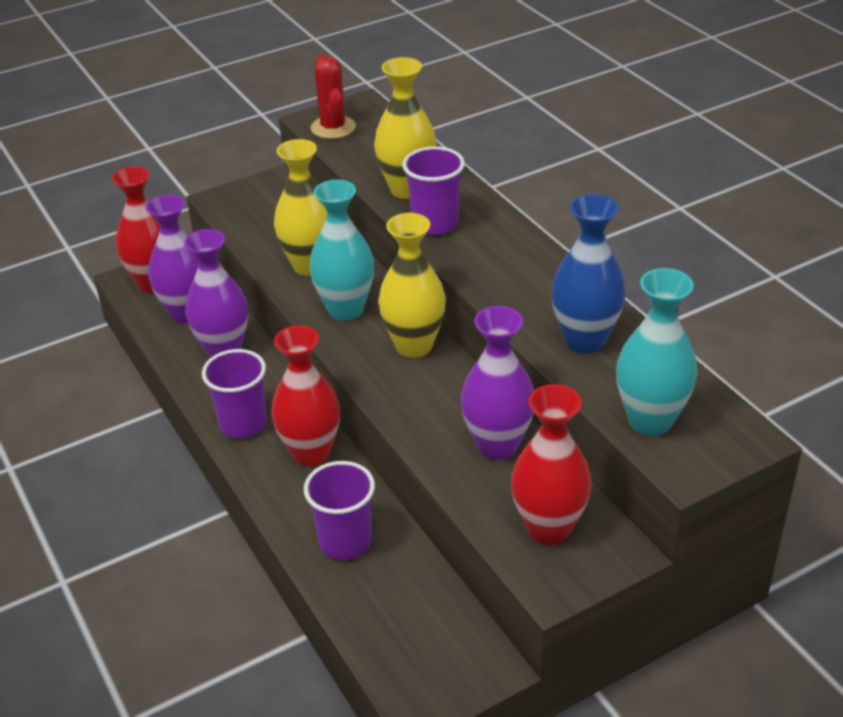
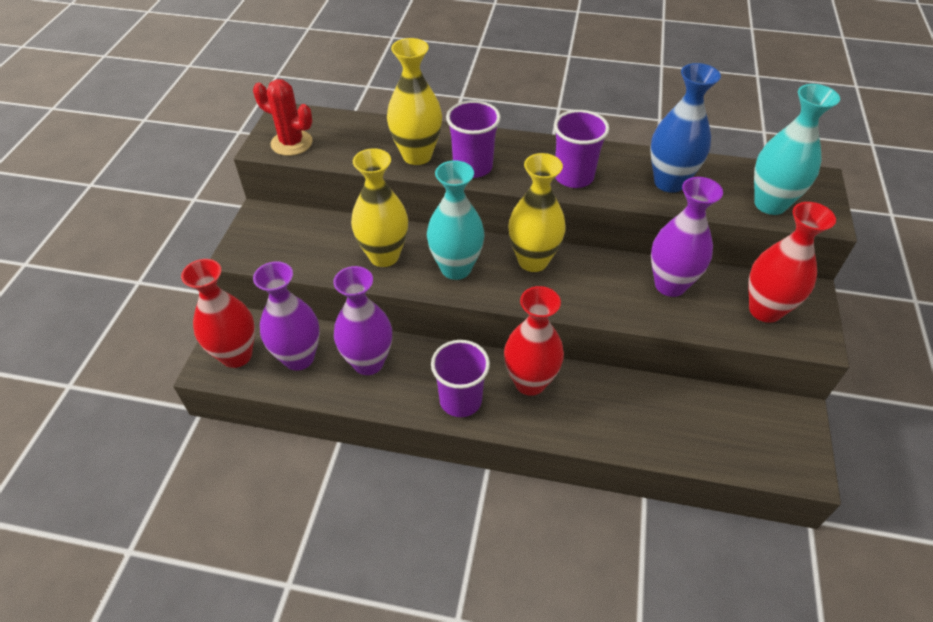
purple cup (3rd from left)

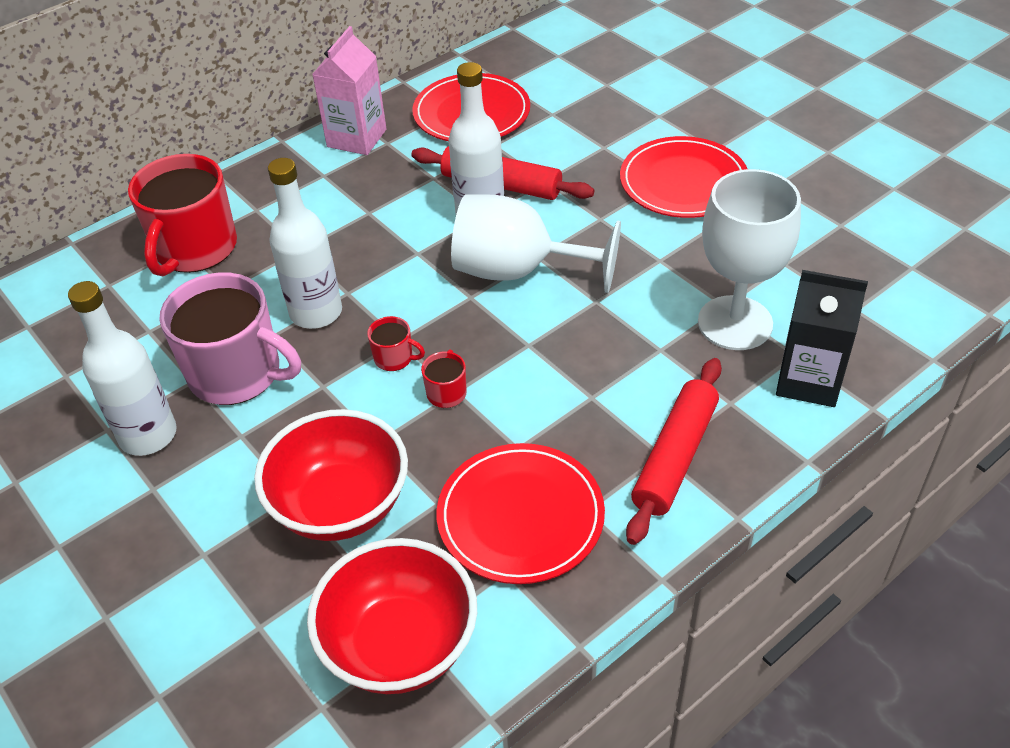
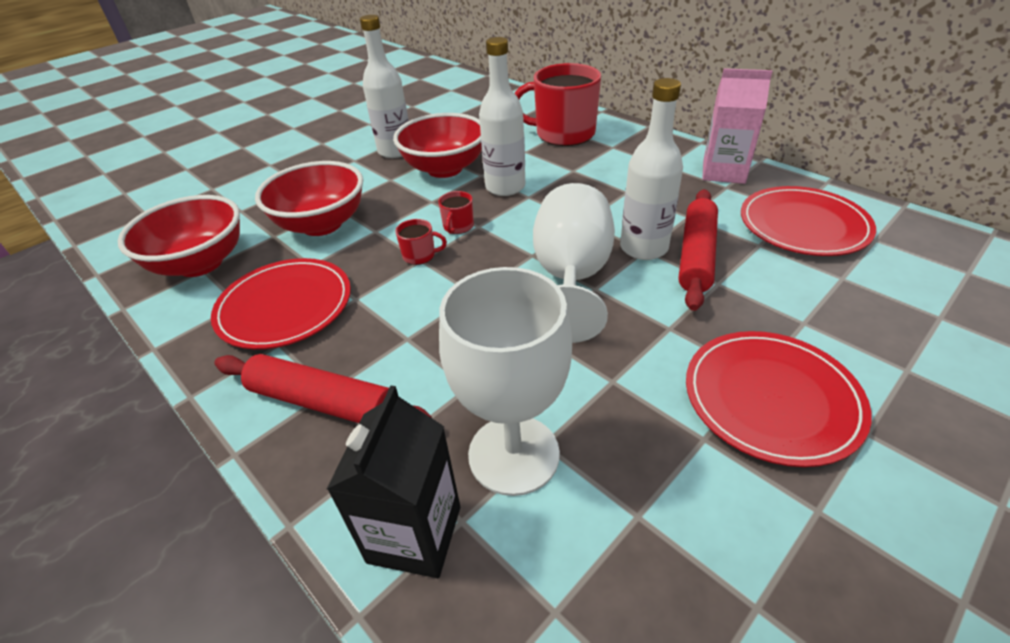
red bowl (3rd from left)

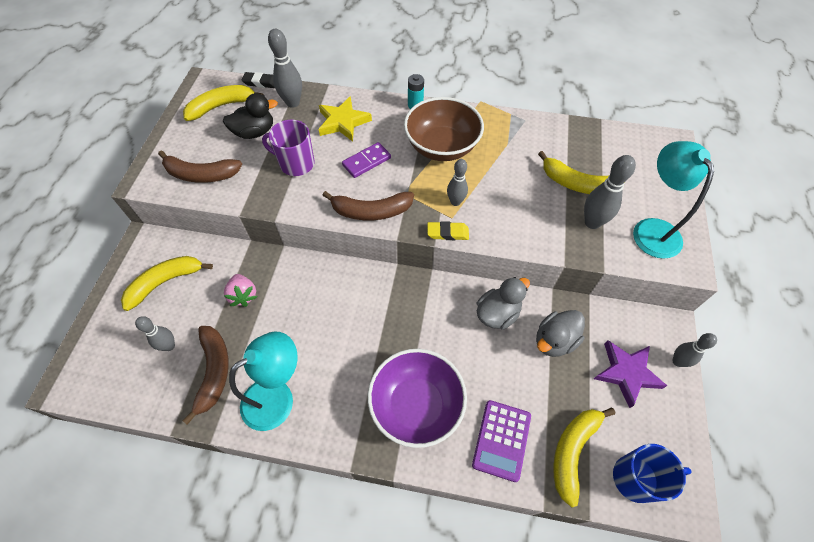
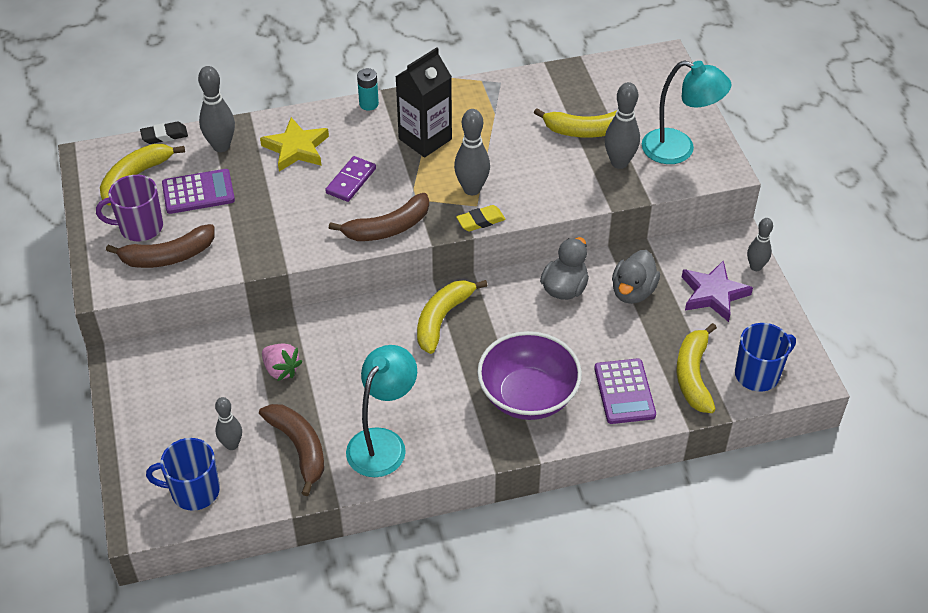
purple calculator (1st from left)
black carton
purple mug
turquoise lamp (2nd from left)
grey bowling pin (3rd from left)
yellow banana (2nd from left)
blue mug (1st from left)

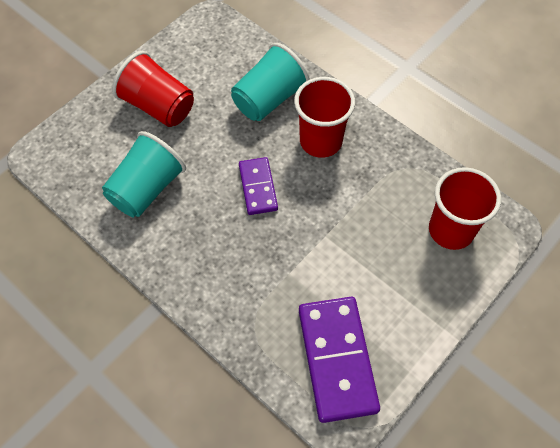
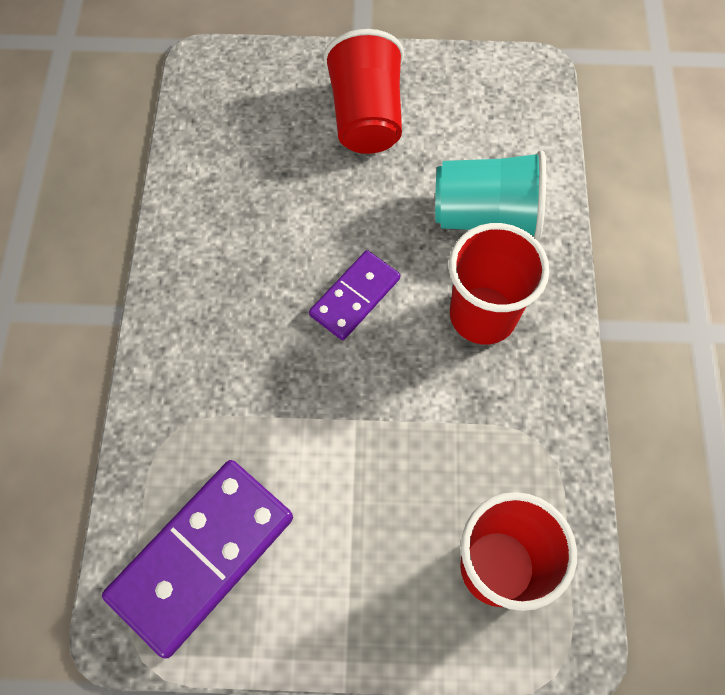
turquoise cup (1st from left in the first image)

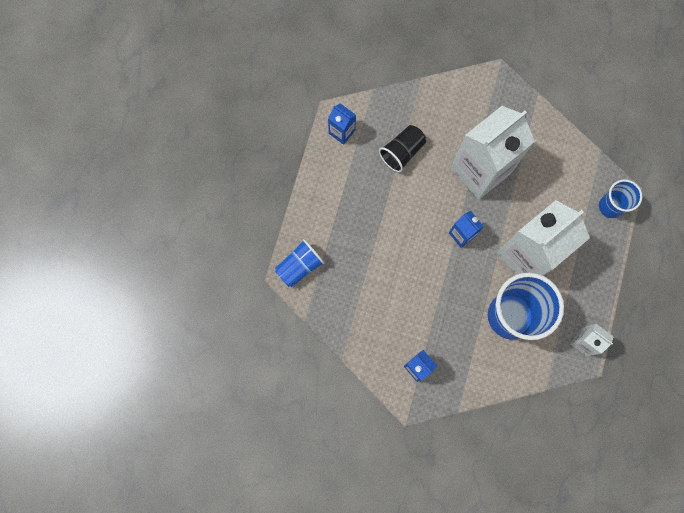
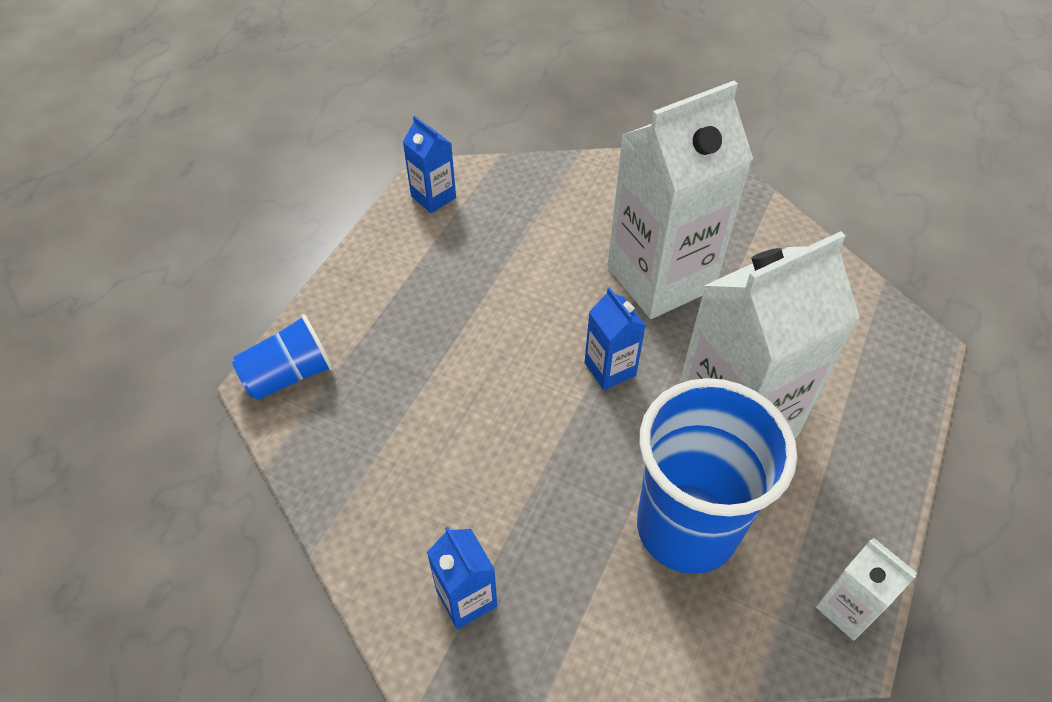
black cup
blue cup (3rd from left in the first image)

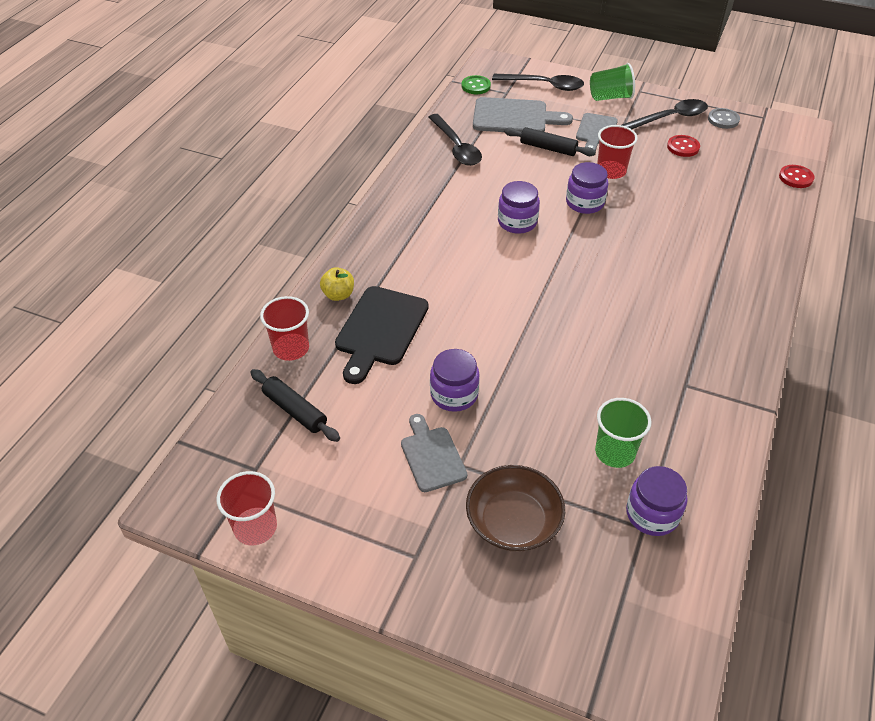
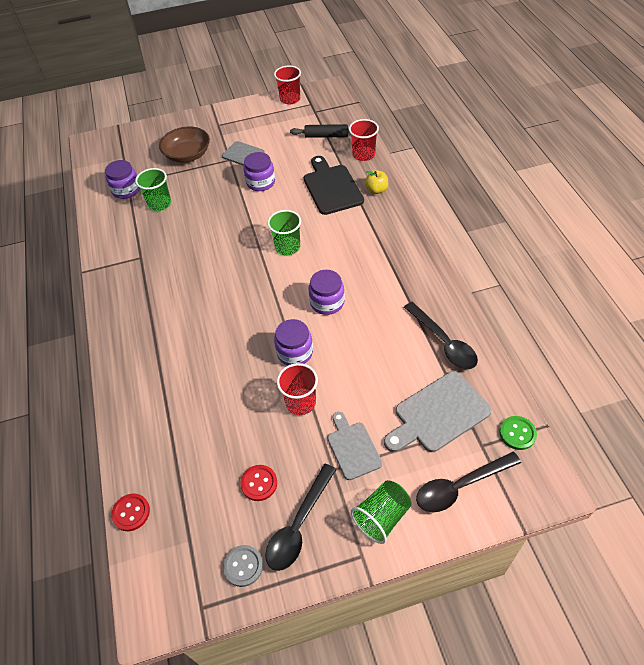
black spoon (2nd from left)
black rolling pin (2nd from left in the first image)
green cup (2nd from left)

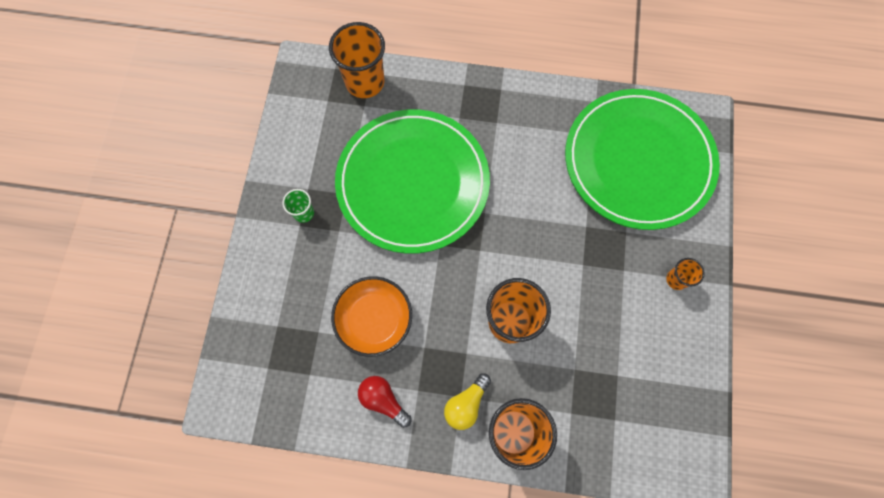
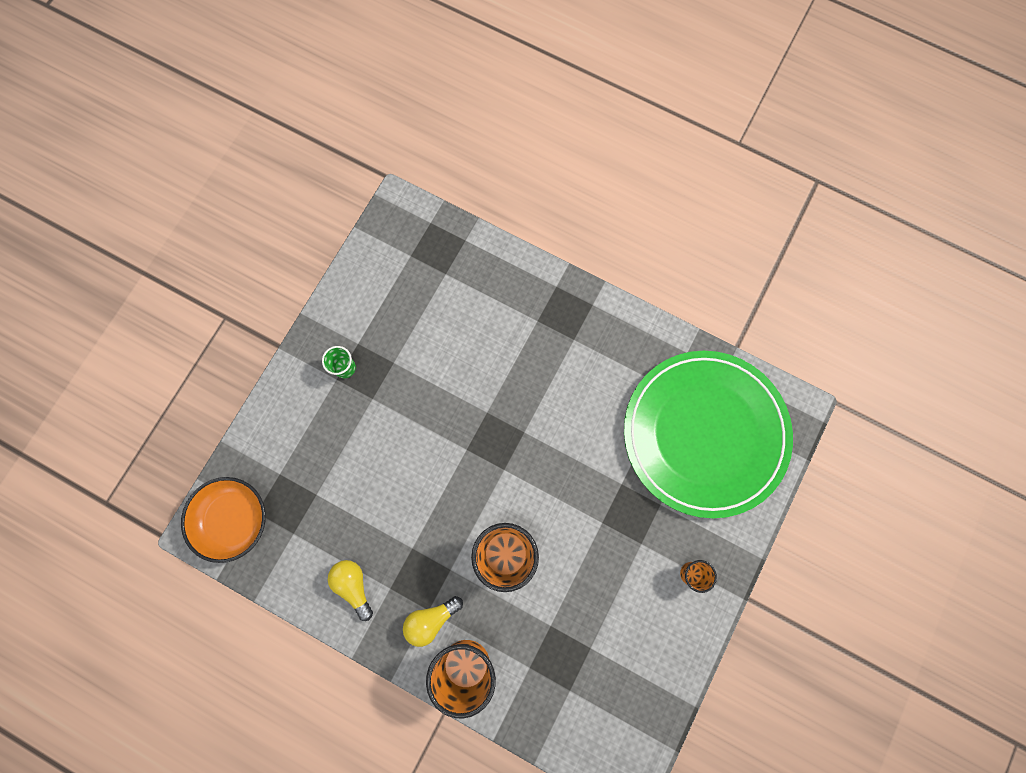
orange cup (1st from left in the first image)
green plate (1st from left in the first image)
orange bowl
yellow light bulb (1st from left)

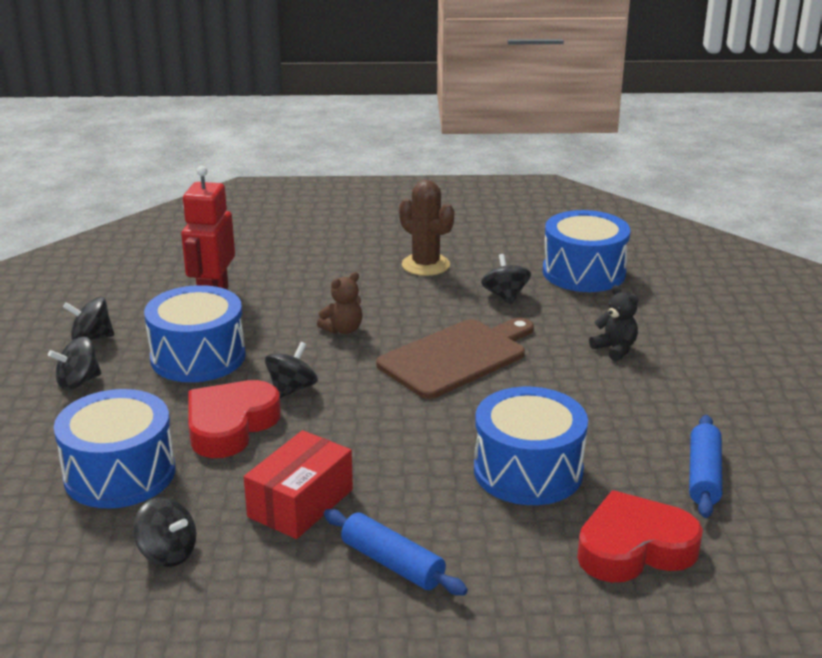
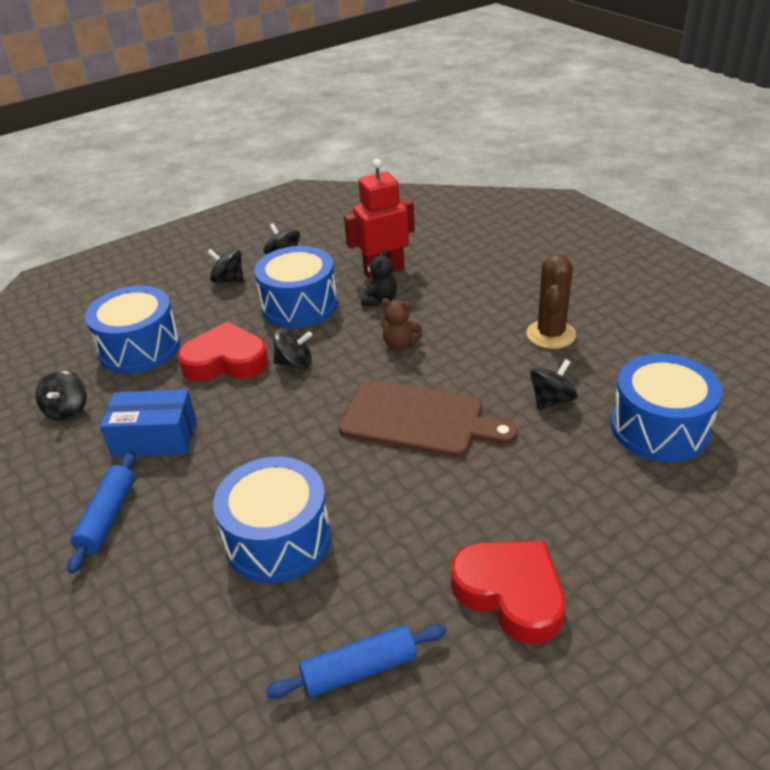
black teddy bear
blue box
red heart (2nd from left)

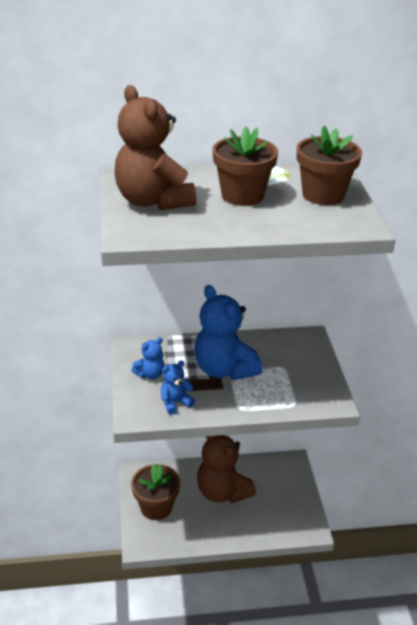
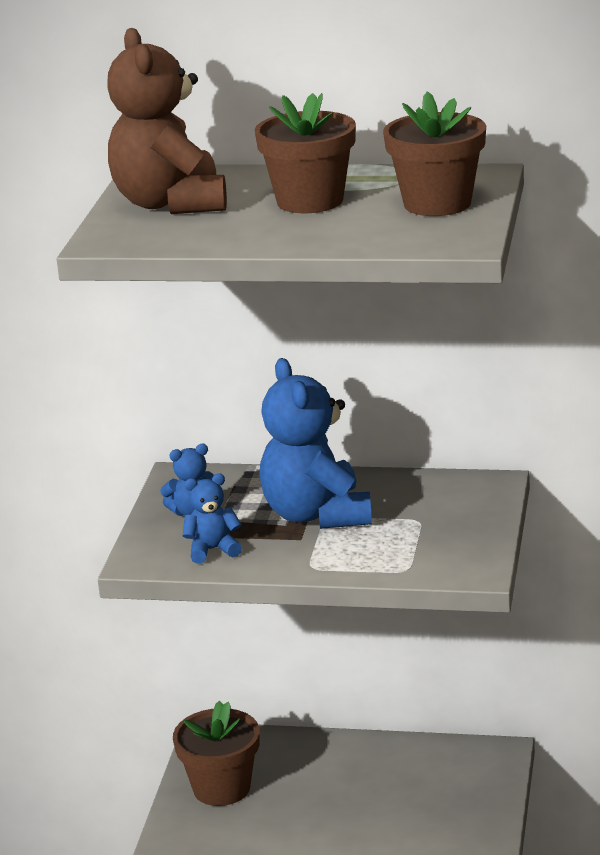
brown teddy bear (2nd from left in the first image)

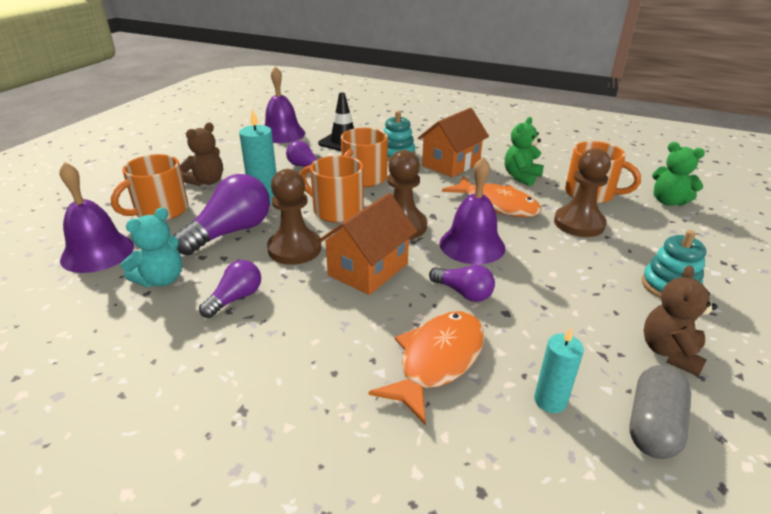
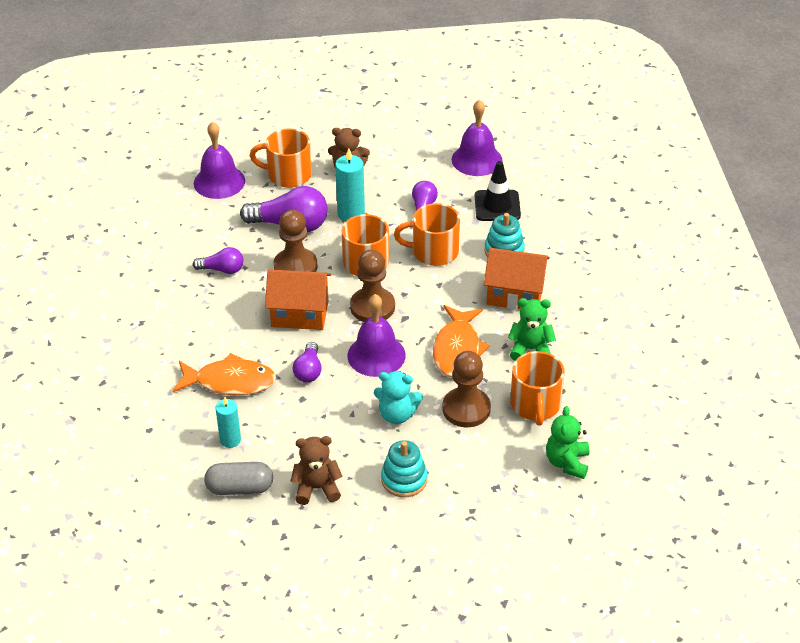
turquoise teddy bear

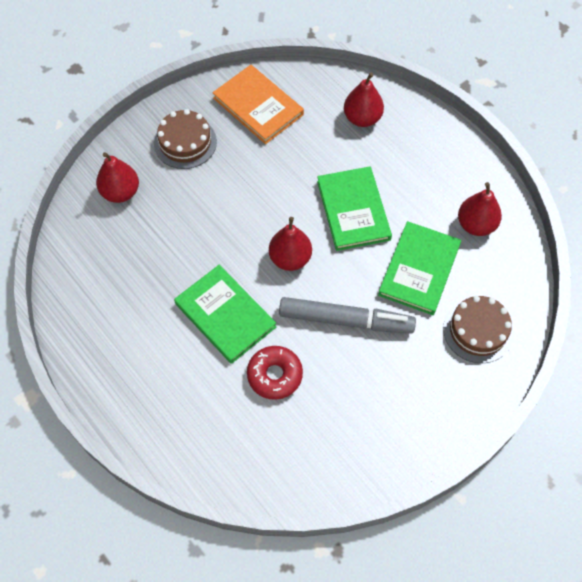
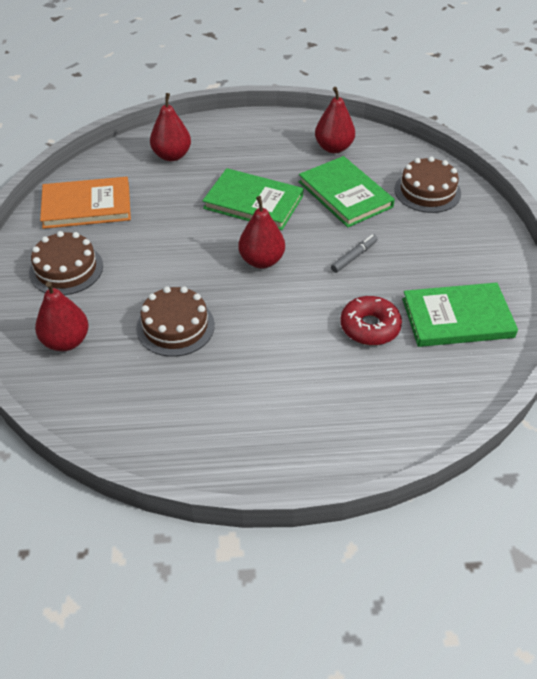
green book (3rd from left)
grey marker
brown cake (2nd from left)

